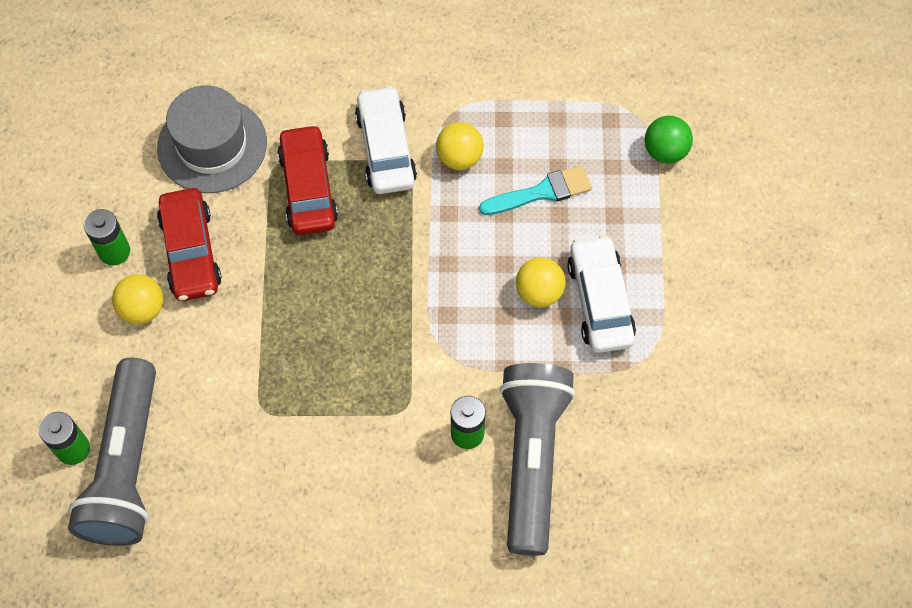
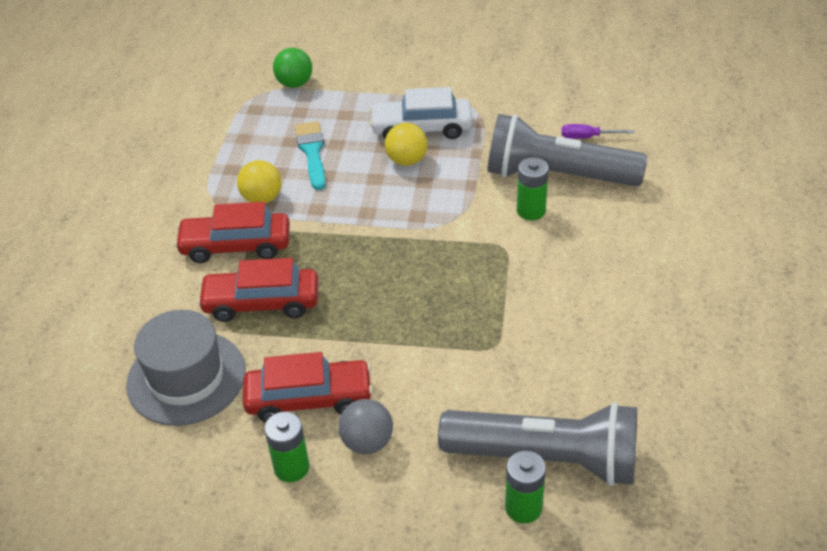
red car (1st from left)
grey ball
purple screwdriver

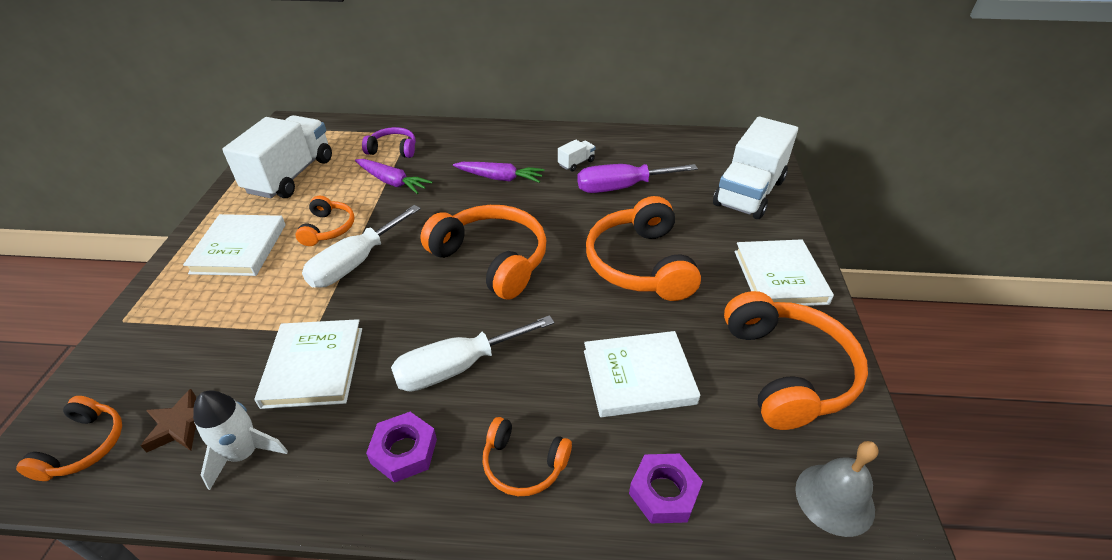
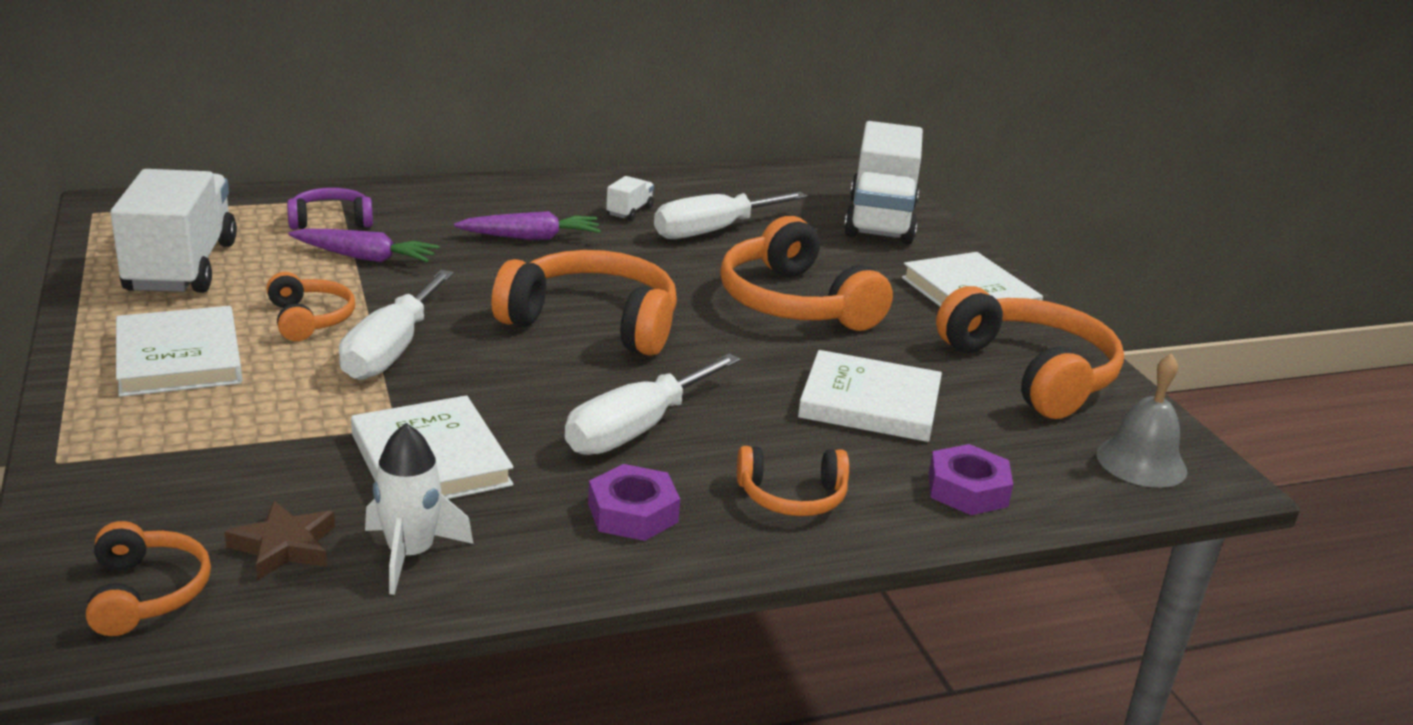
white screwdriver (3rd from left)
white book (3rd from left)

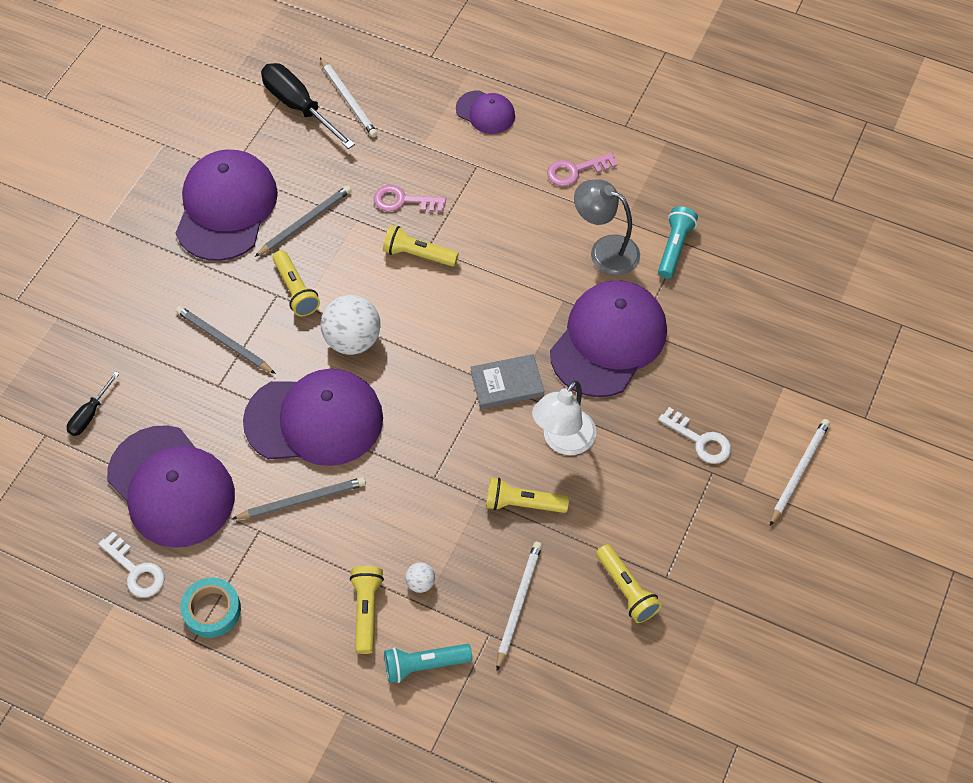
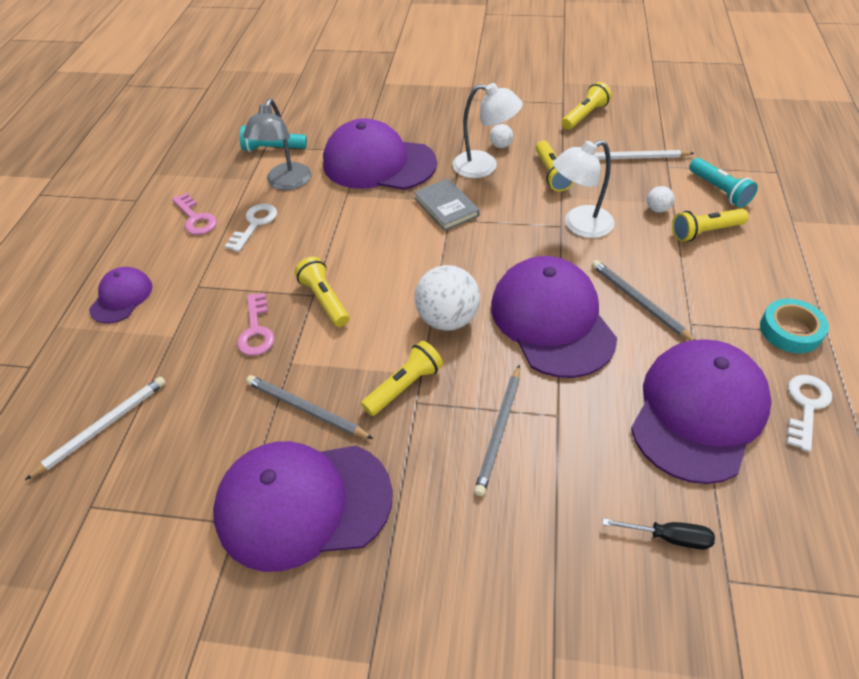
black screwdriver (2nd from left in the first image)
yellow flashlight (1st from left)
white key (1st from left)
white pencil (3rd from left in the first image)
white ball (2nd from left)
white lamp (2nd from left)

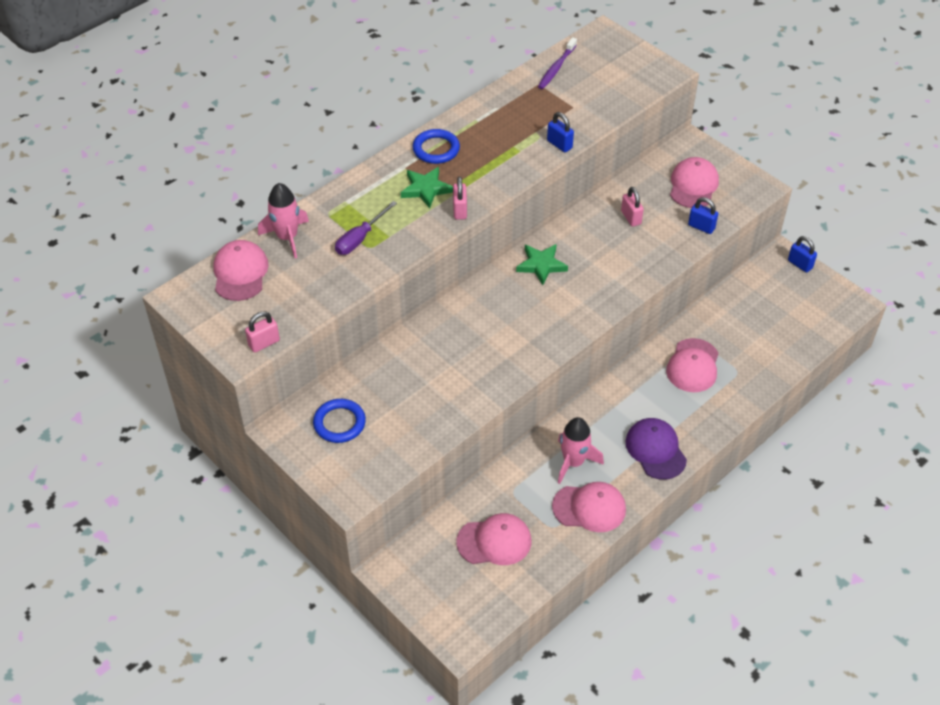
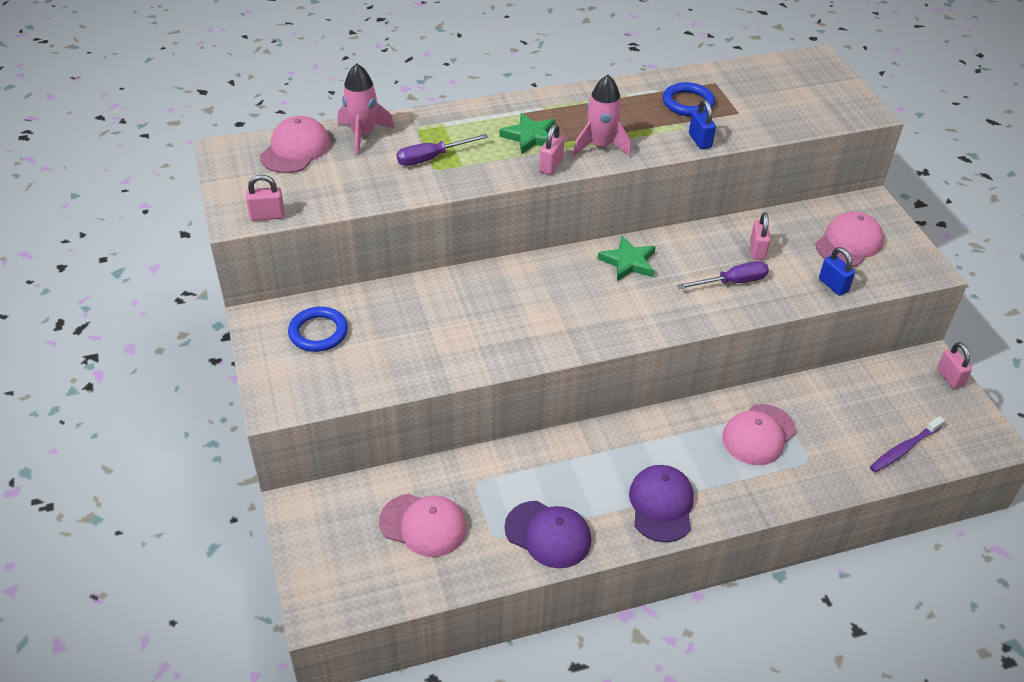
purple toothbrush
blue ring (2nd from left)
pink padlock (4th from left)
pink rocket (2nd from left)
purple cap (1st from left)
purple screwdriver (2nd from left)

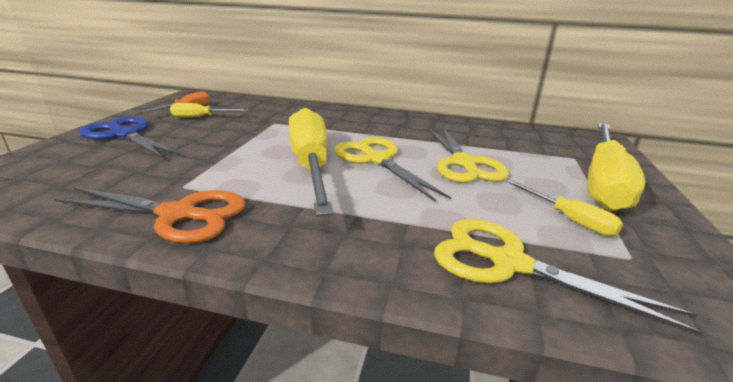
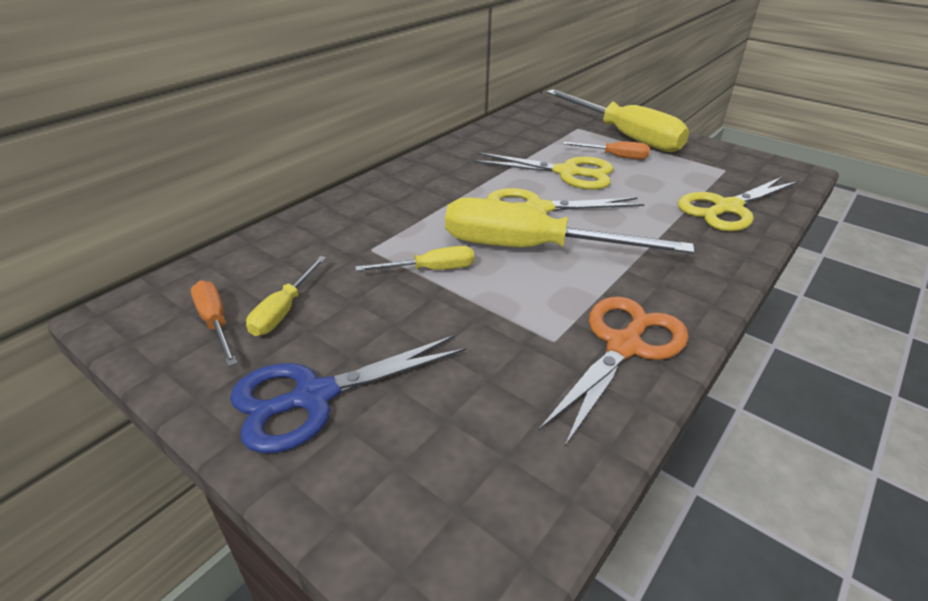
yellow screwdriver (2nd from left)
orange screwdriver (2nd from left)

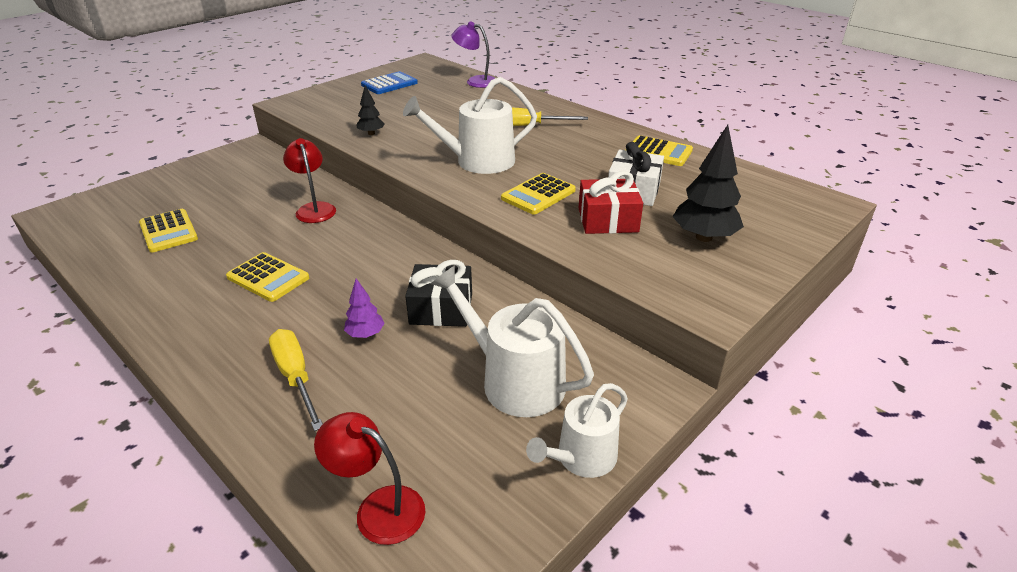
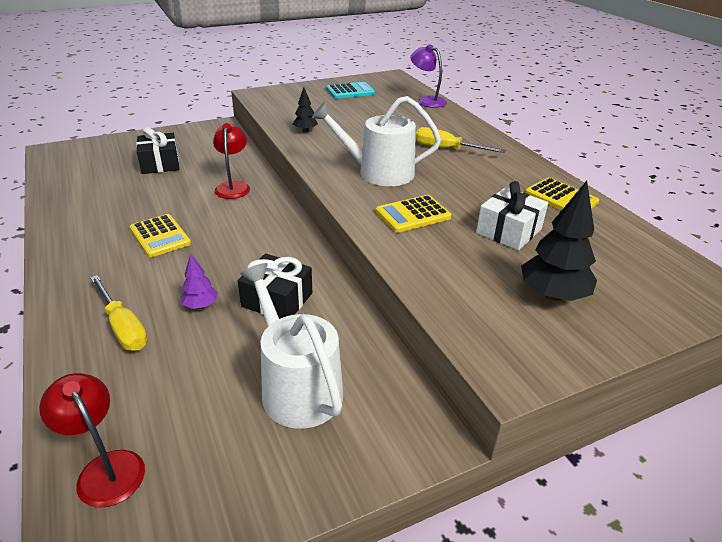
turquoise calculator
red gift
yellow calculator (1st from left in the first image)
yellow screwdriver (1st from left)
white watering can (3rd from left in the first image)
black gift (1st from left)

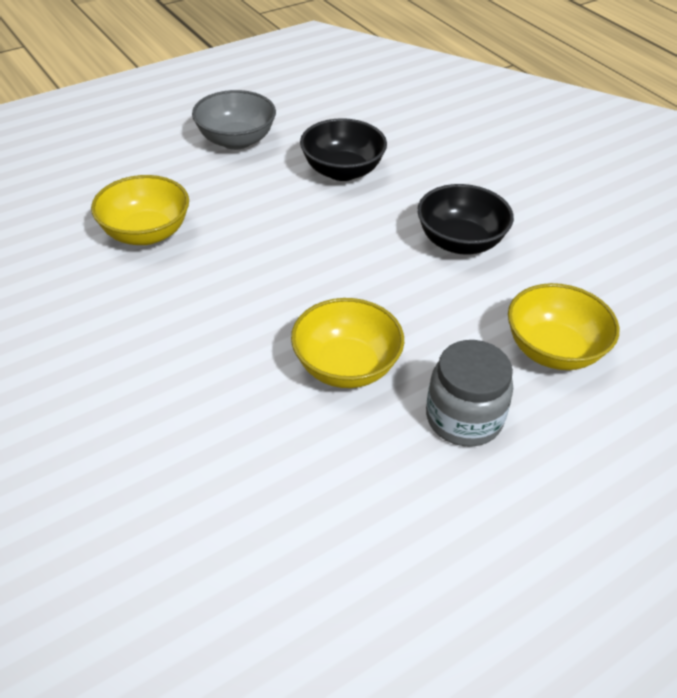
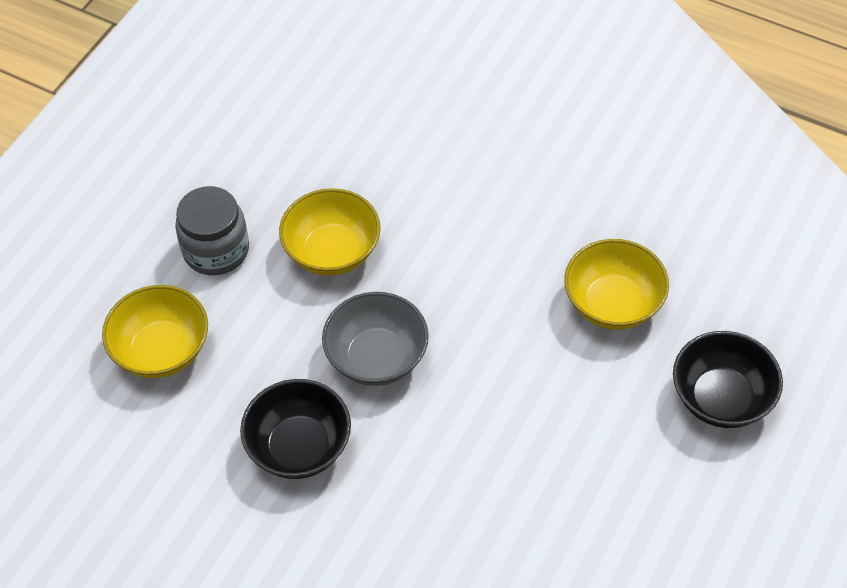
grey bowl
black bowl (2nd from left)

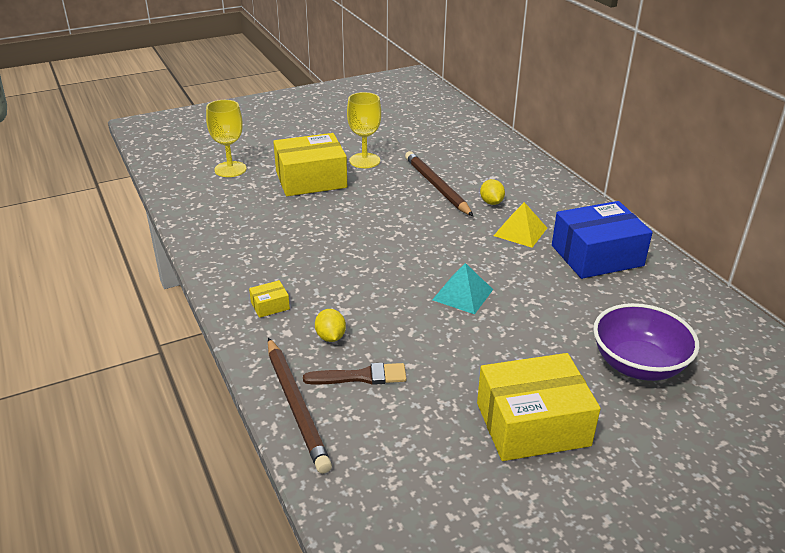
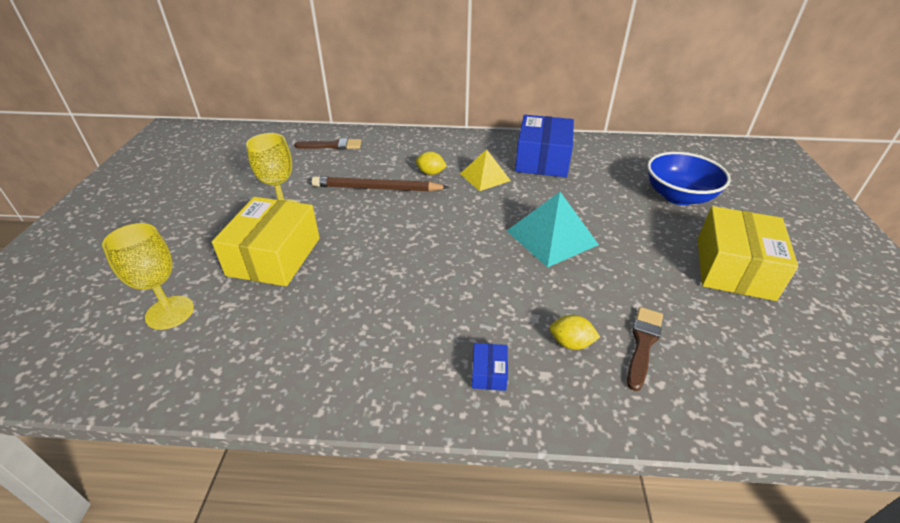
turquoise pyramid
blue box (1st from left)
blue bowl
brown pencil (1st from left in the first image)
brown brush (1st from left)

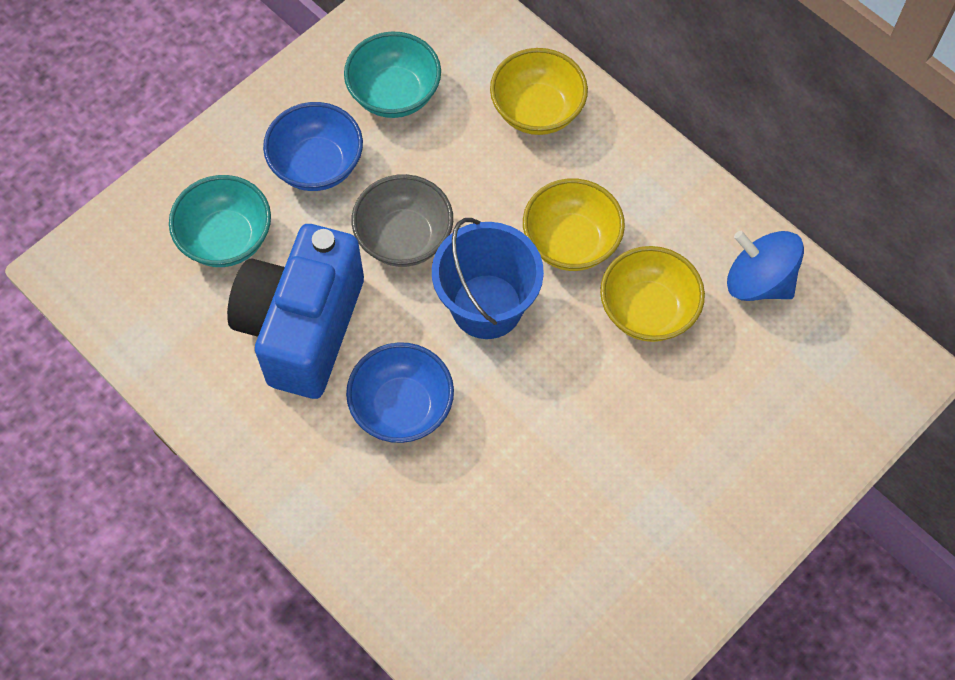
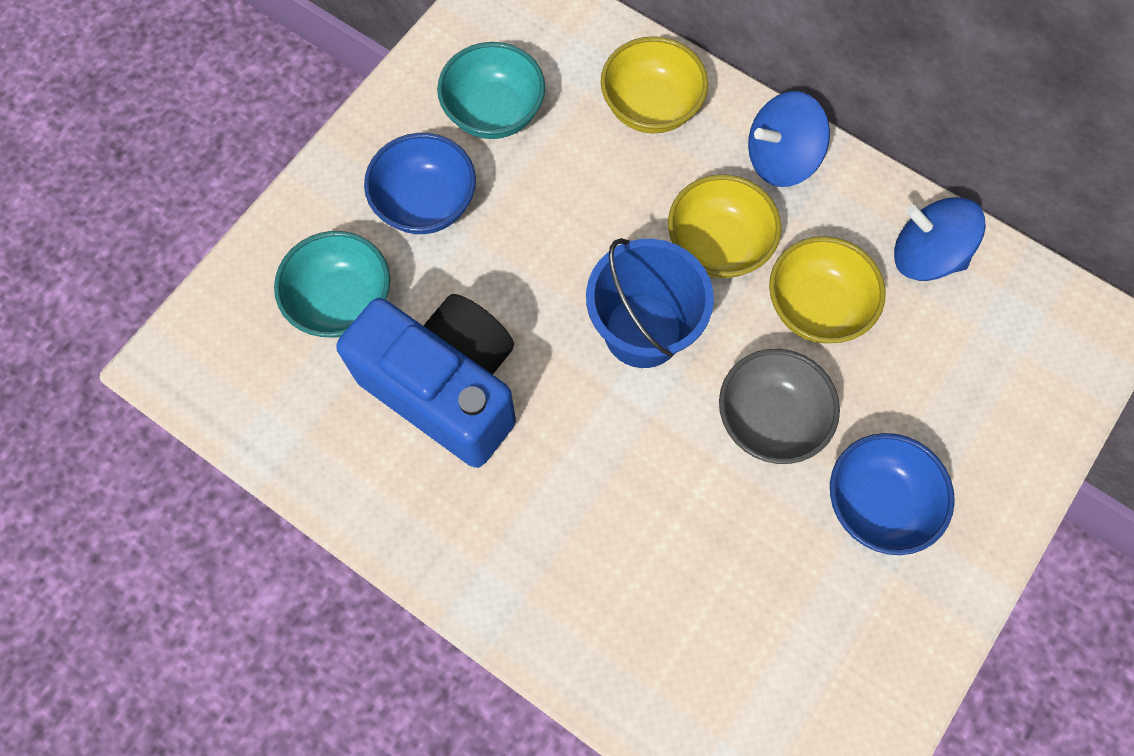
grey bowl
blue camera
blue bowl (2nd from left)
blue spinning top (1st from left)

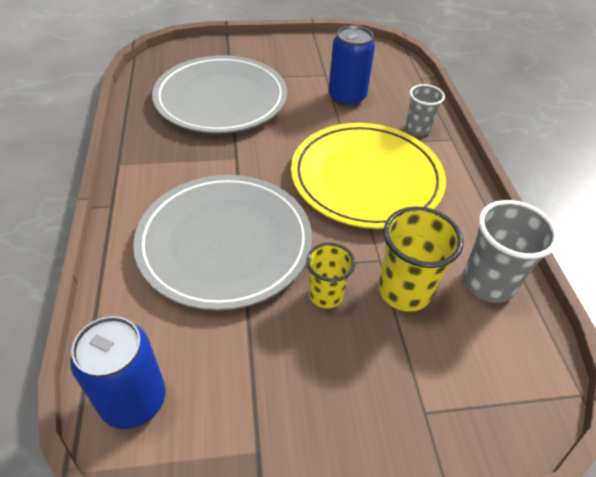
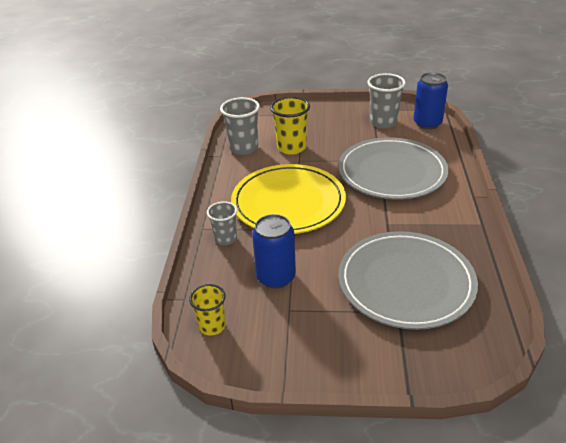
yellow cup (1st from left)
grey cup (3rd from left)

